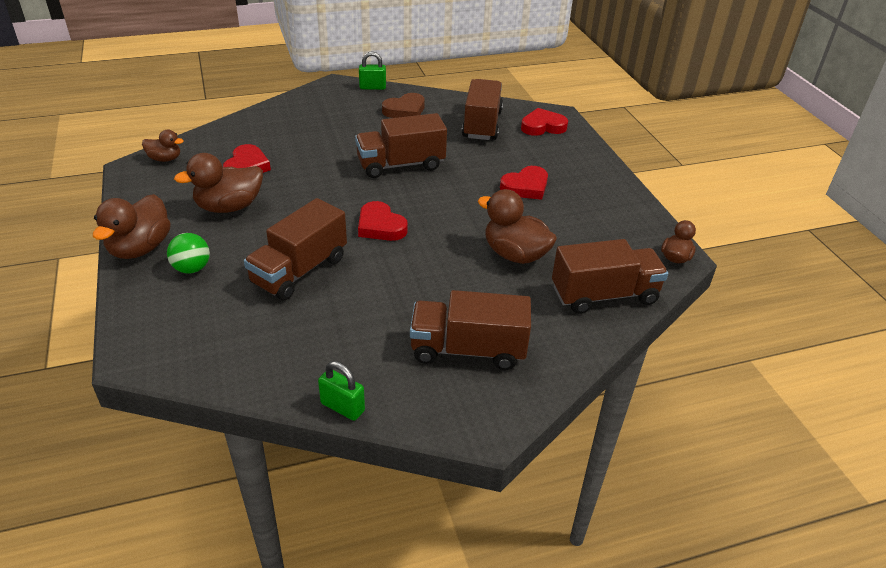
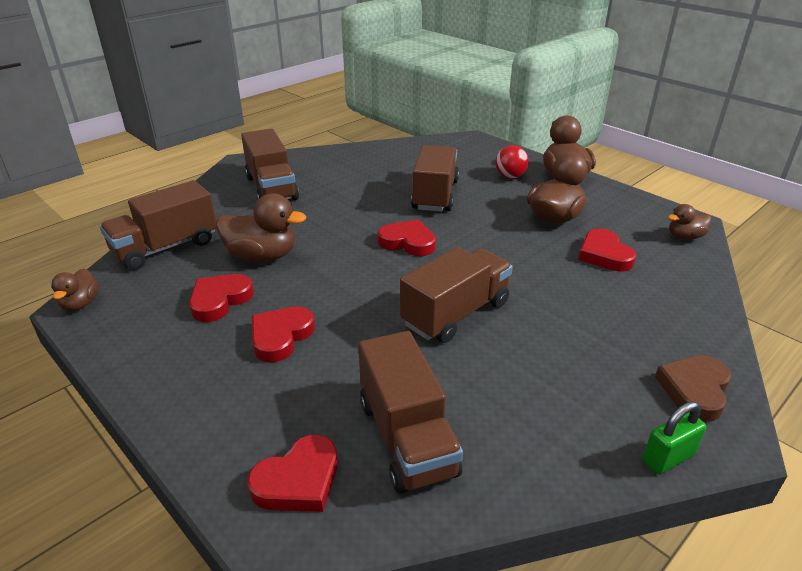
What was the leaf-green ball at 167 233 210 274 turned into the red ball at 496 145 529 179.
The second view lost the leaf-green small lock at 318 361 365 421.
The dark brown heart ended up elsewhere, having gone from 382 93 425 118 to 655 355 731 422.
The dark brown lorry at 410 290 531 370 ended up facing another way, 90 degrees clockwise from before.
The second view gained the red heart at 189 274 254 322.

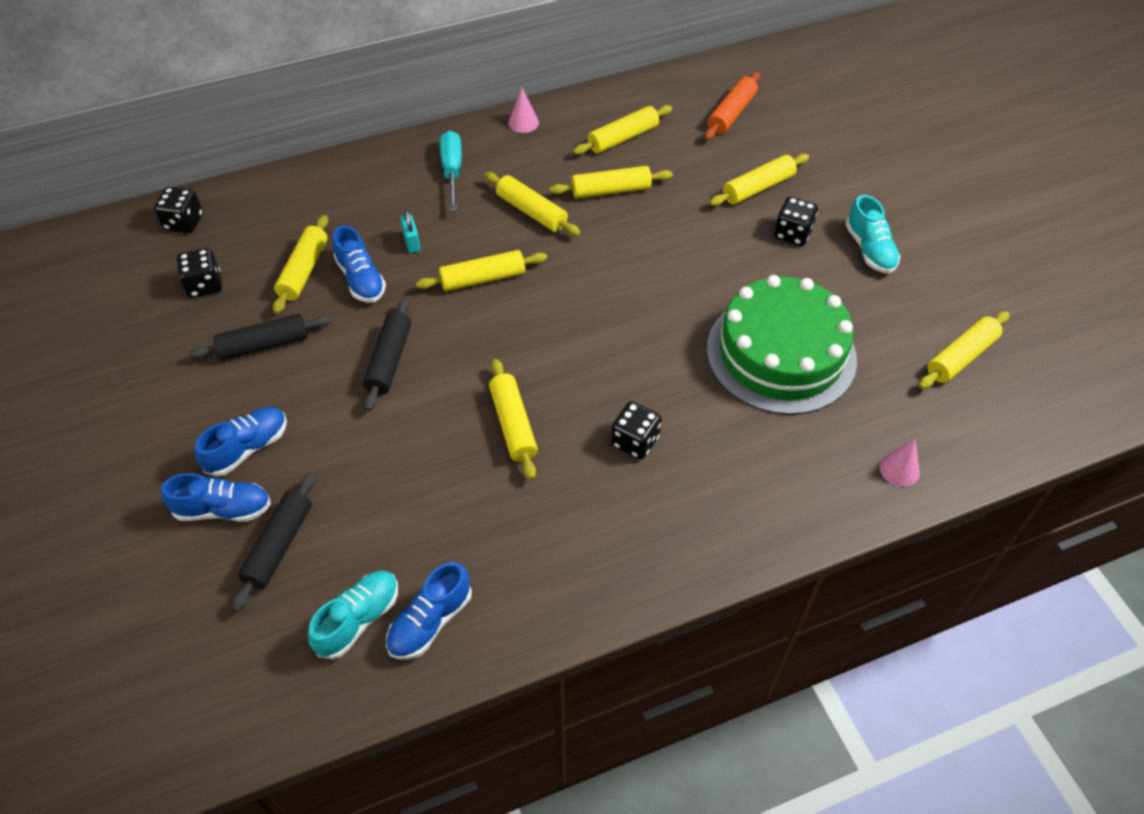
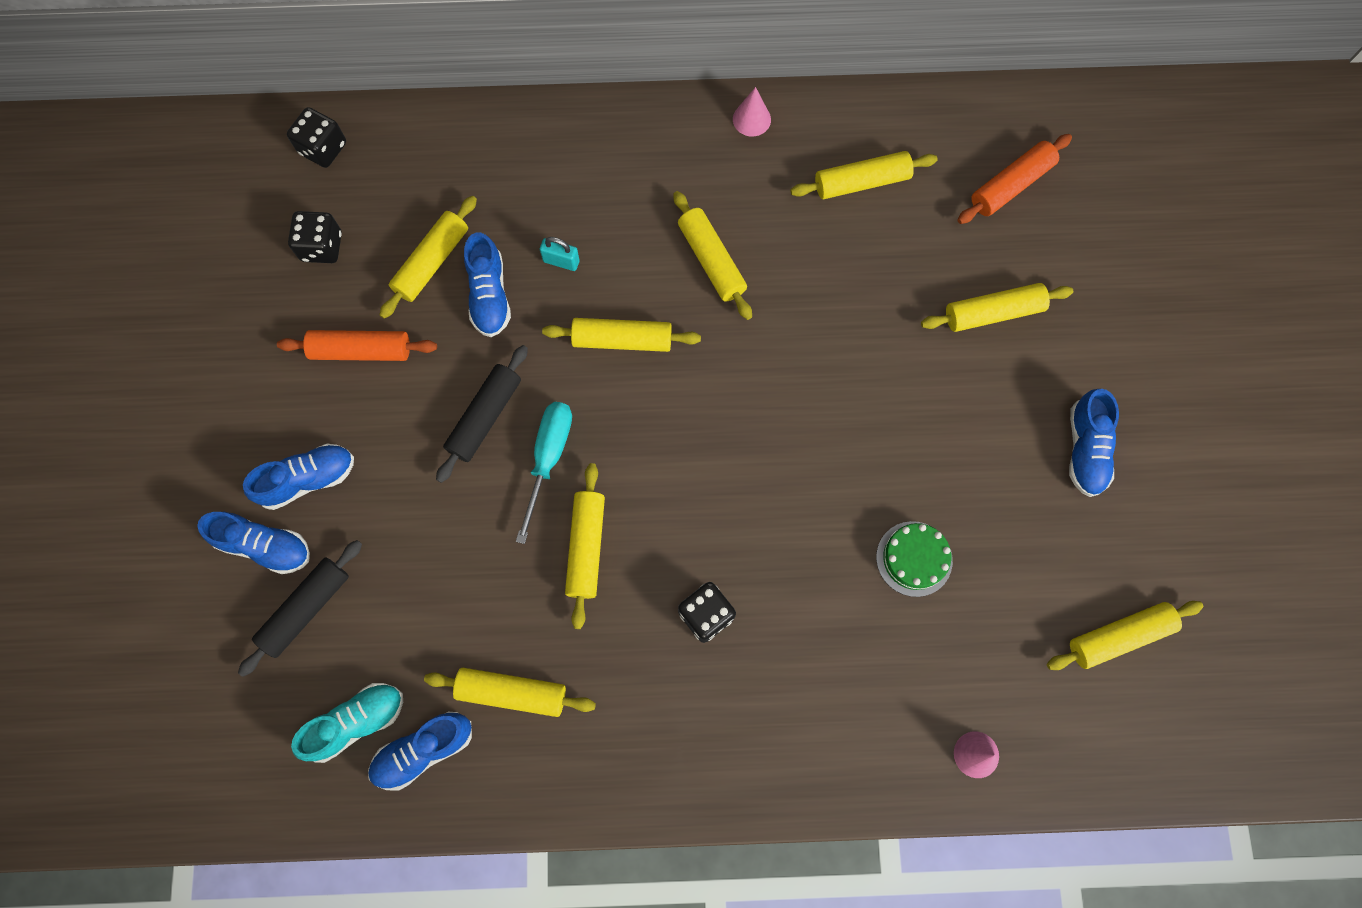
What was the black pastry roller at 189 314 331 360 turned into the orange pastry roller at 277 330 437 361.
The aqua small lock at 400 210 420 253 ended up facing another way, 75 degrees counterclockwise from before.
The aqua flat screwdriver ended up elsewhere, having gone from 440 130 462 212 to 516 402 572 544.
The golden pastry roller ended up elsewhere, having gone from 550 166 673 199 to 424 668 596 717.
The size of the leaf-green cake at 707 275 857 415 changed by a factor of 0.43.
The second view lost the black dice at 774 197 818 246.
What was the aqua sneaker at 845 195 900 274 turned into the cobalt sneaker at 1069 389 1119 497.

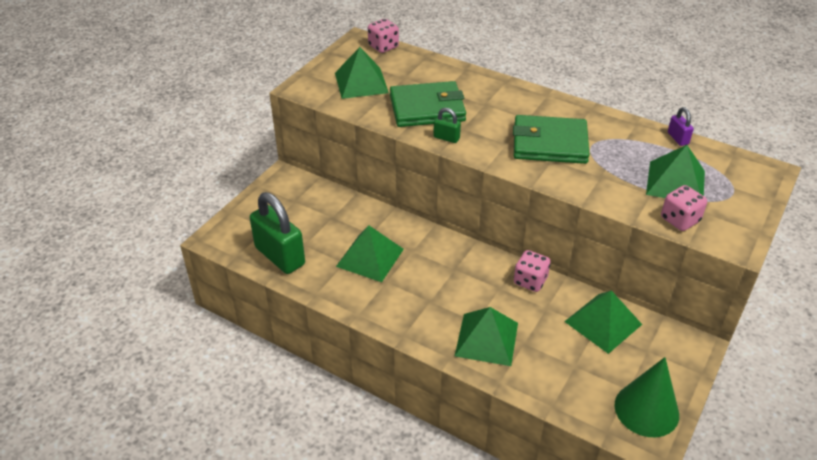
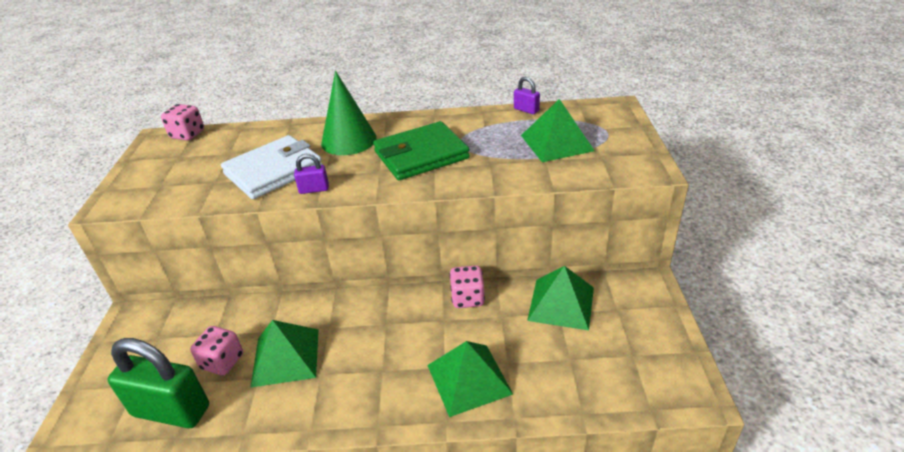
The second view lost the leaf-green solid pyramid at 335 47 389 99.
What was the leaf-green wallet at 390 81 466 127 turned into the white wallet at 221 135 323 199.
What was the leaf-green small lock at 433 108 461 143 turned into the royal purple small lock at 294 154 329 194.
The leaf-green solid cone ended up elsewhere, having gone from 614 357 679 437 to 321 71 377 155.
The rose-pink dice ended up elsewhere, having gone from 661 185 707 231 to 190 326 243 375.

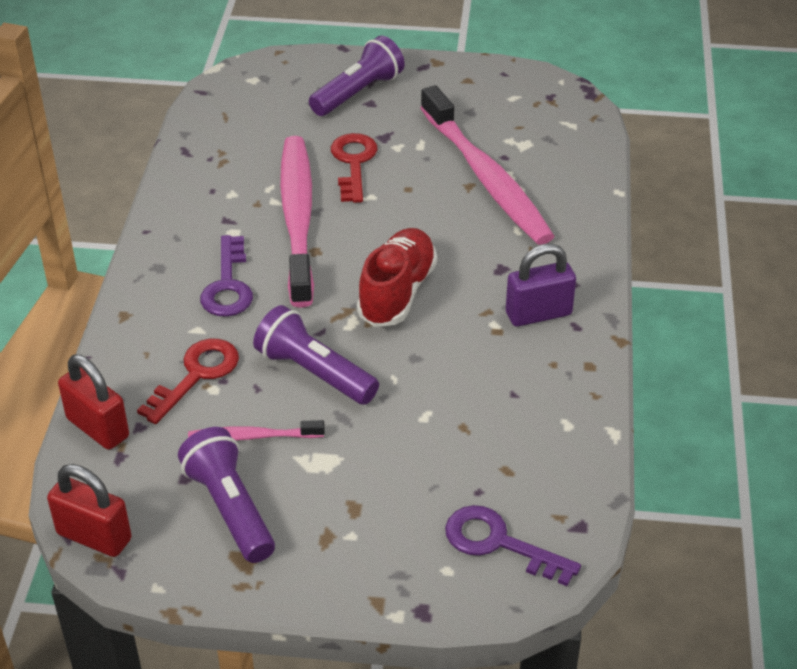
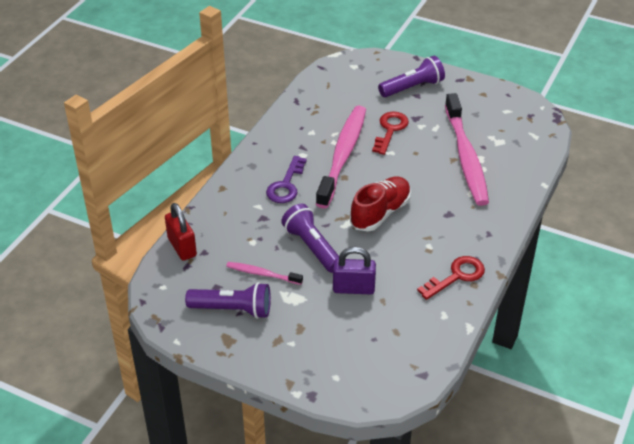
The second view lost the red small lock at 47 464 132 557.
The red latchkey ended up elsewhere, having gone from 137 339 239 424 to 417 256 485 300.
The royal purple pocket torch at 178 427 275 563 ended up facing another way, 105 degrees clockwise from before.
The second view lost the royal purple latchkey at 445 505 581 586.
The royal purple small lock ended up elsewhere, having gone from 506 244 576 327 to 333 247 376 294.

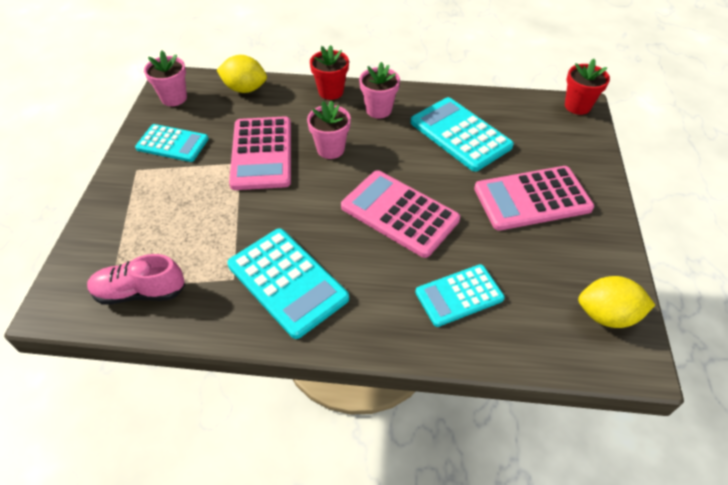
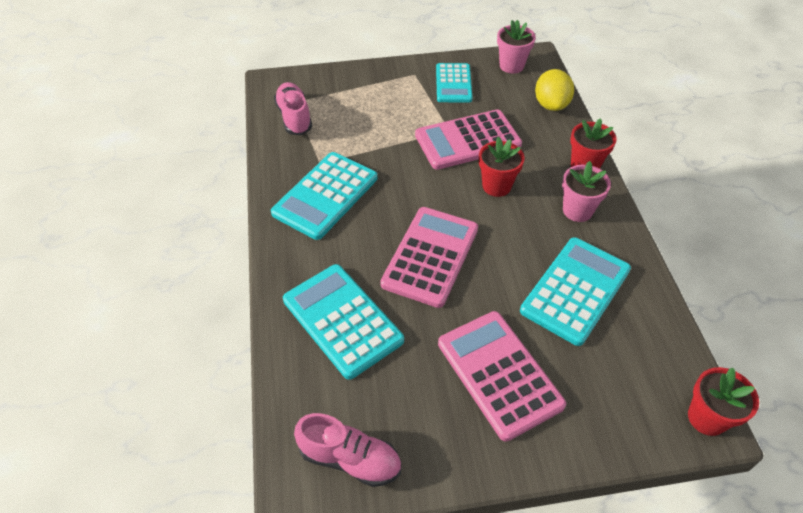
What was the rose-pink flower pot at 307 100 351 159 turned into the red flower pot at 479 137 525 197.
The size of the aqua pocket calculator at 415 264 505 327 changed by a factor of 1.51.
Where the golden toy lemon stood at 578 276 655 328, the rose-pink sneaker came to stand at 294 413 401 487.

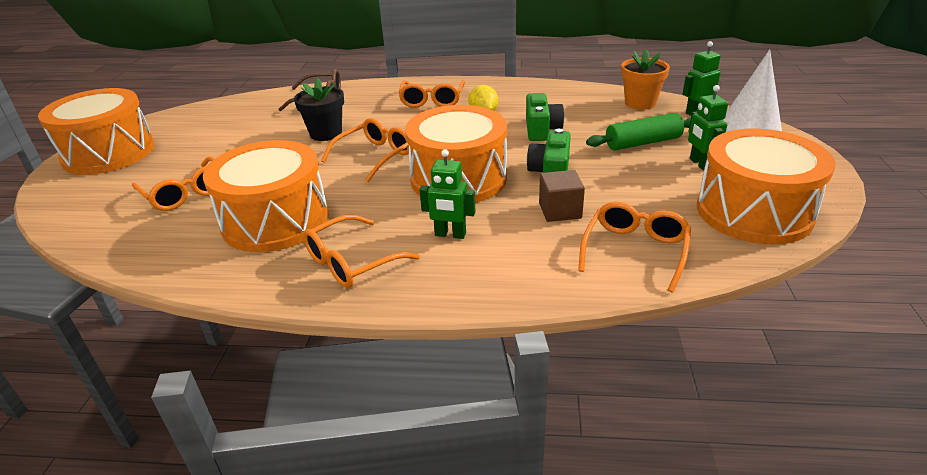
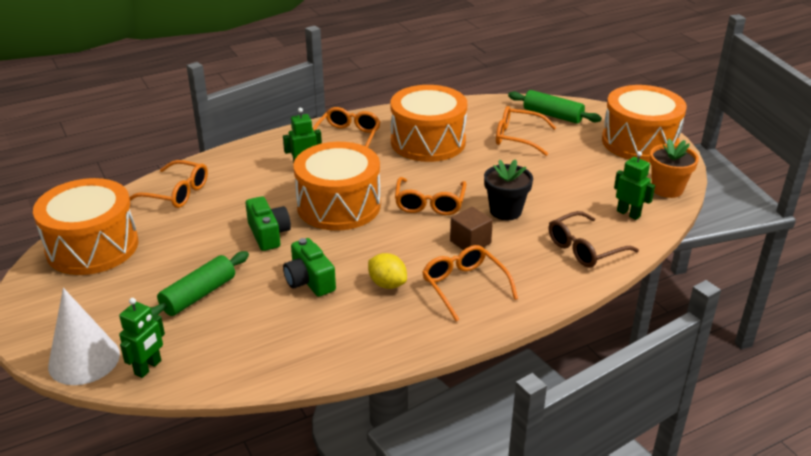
The dark brown cube ended up elsewhere, having gone from 539 170 585 222 to 450 207 493 250.
The orange eyeglasses at 578 202 691 293 ended up facing another way, 60 degrees counterclockwise from before.
The orange flower pot ended up elsewhere, having gone from 621 49 670 110 to 649 139 699 198.
The leaf-green robot ended up elsewhere, having gone from 688 85 728 170 to 614 151 655 220.
The second view gained the leaf-green pastry roller at 508 90 602 124.

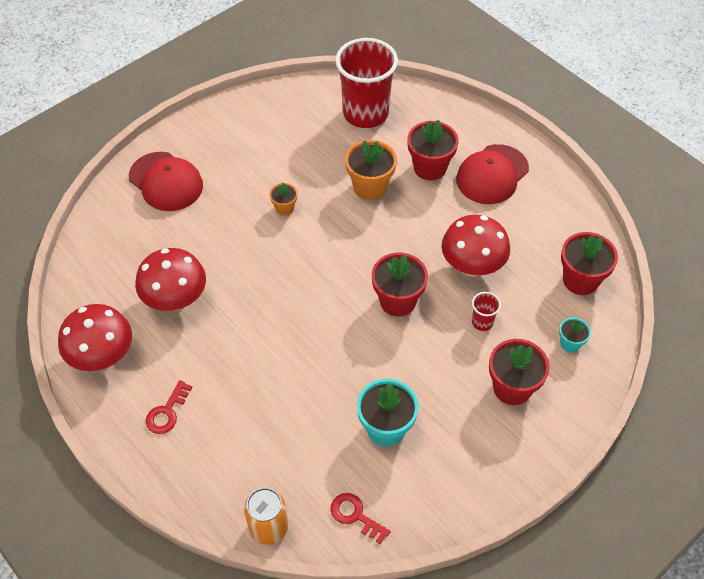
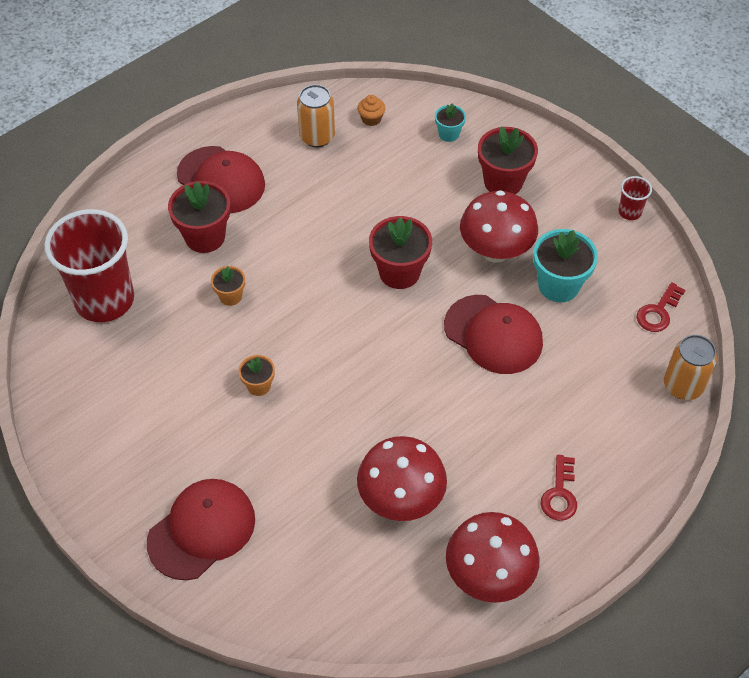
The red latchkey at 146 380 193 434 ended up facing another way, 75 degrees clockwise from before.
The size of the orange flower pot at 345 140 397 200 changed by a factor of 0.54.
The red fungus ended up elsewhere, having gone from 442 215 510 277 to 460 190 538 263.
The red cup ended up elsewhere, having gone from 472 292 501 331 to 619 176 652 220.
Where the red flower pot stood at 561 232 618 295, the orange cupcake came to stand at 358 95 385 126.
The second view gained the orange tin at 297 84 335 147.
The second view gained the red baseball cap at 444 295 543 374.

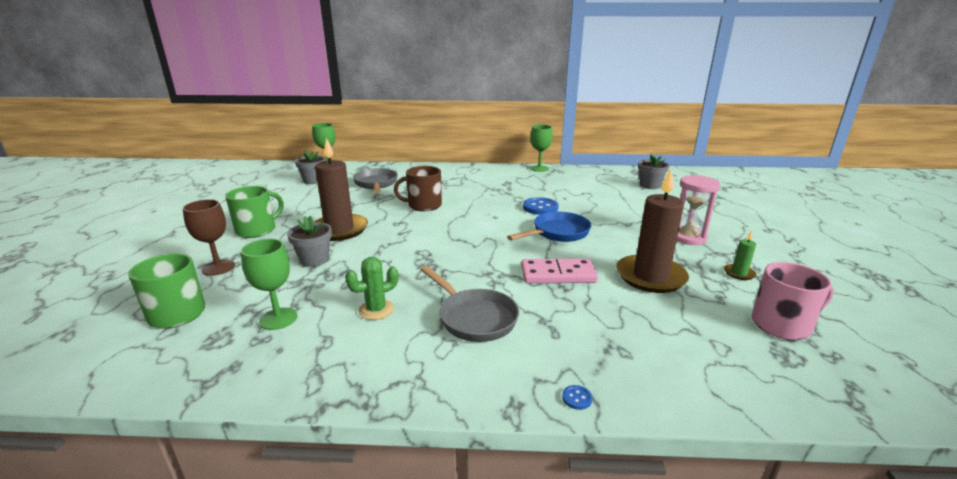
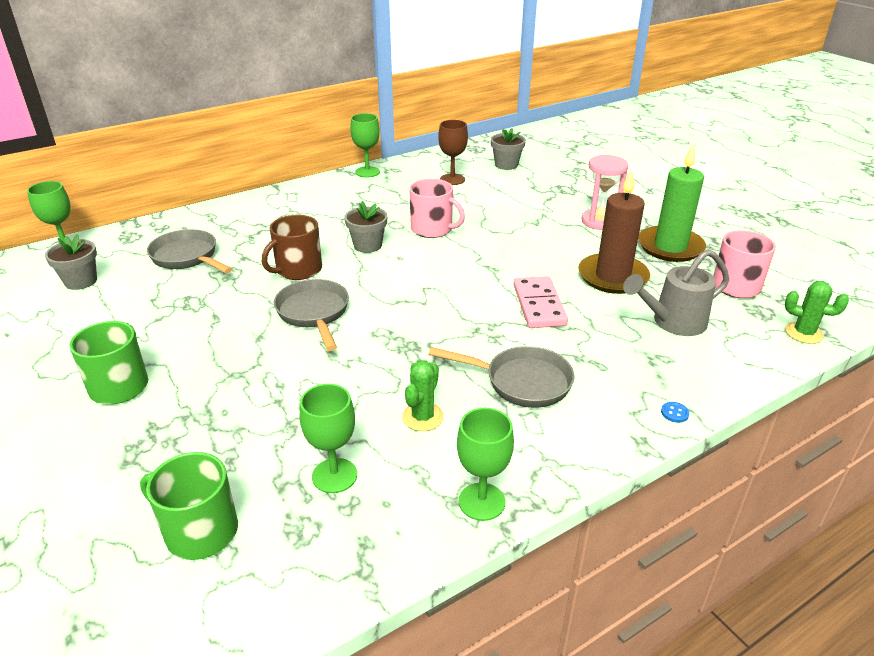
The dark brown wine glass ended up elsewhere, having gone from 183 199 235 276 to 438 120 468 185.
The gray flower pot ended up elsewhere, having gone from 287 216 332 267 to 344 201 388 253.
The second view lost the dark brown candle at 314 137 368 241.
The second view lost the cobalt pan at 507 212 592 242.
The rose-pink domino tile at 521 259 598 283 ended up facing another way, 60 degrees counterclockwise from before.
Where the cobalt shirt button stood at 523 197 559 215, the rose-pink coffee mug came to stand at 409 179 465 238.
The size of the leaf-green candle at 724 230 757 280 changed by a factor of 2.32.
The second view gained the gray pan at 274 279 349 351.
The second view gained the leaf-green wine glass at 457 408 514 521.
The second view gained the gray sprinkling can at 623 249 729 336.
The second view gained the leaf-green cactus at 785 281 849 344.

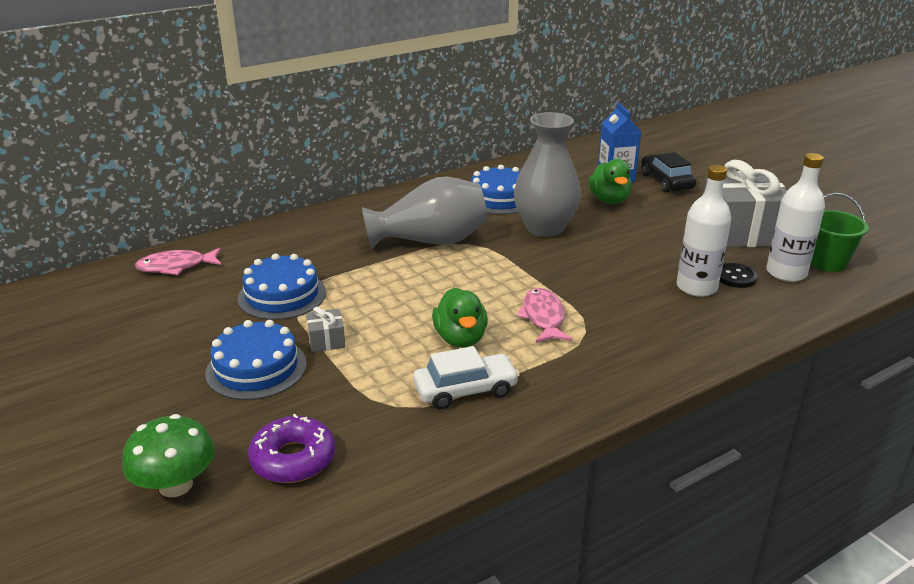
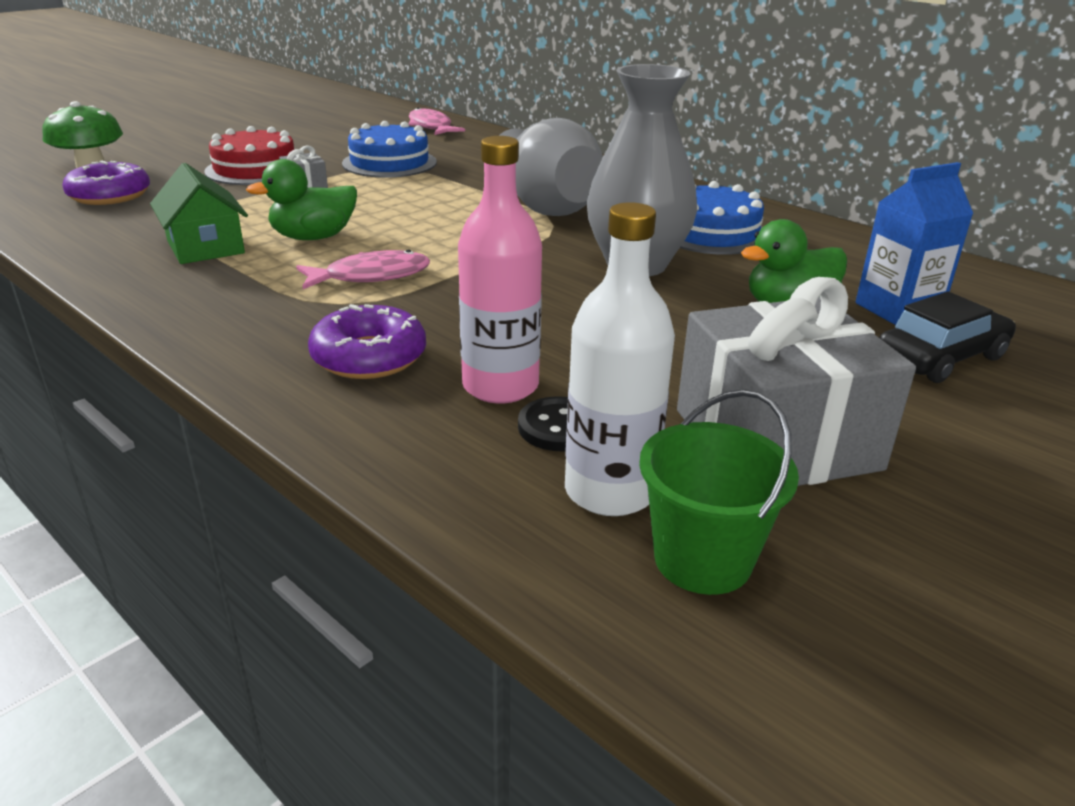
What was the cobalt cake at 205 320 307 400 turned into the red cake at 204 126 295 185.
Where the white car stood at 413 346 520 410, the leaf-green cottage came to stand at 150 163 248 264.
What was the white bottle at 677 165 731 297 turned into the rose-pink bottle at 458 136 542 403.
The second view gained the royal purple glazed donut at 308 304 426 379.

